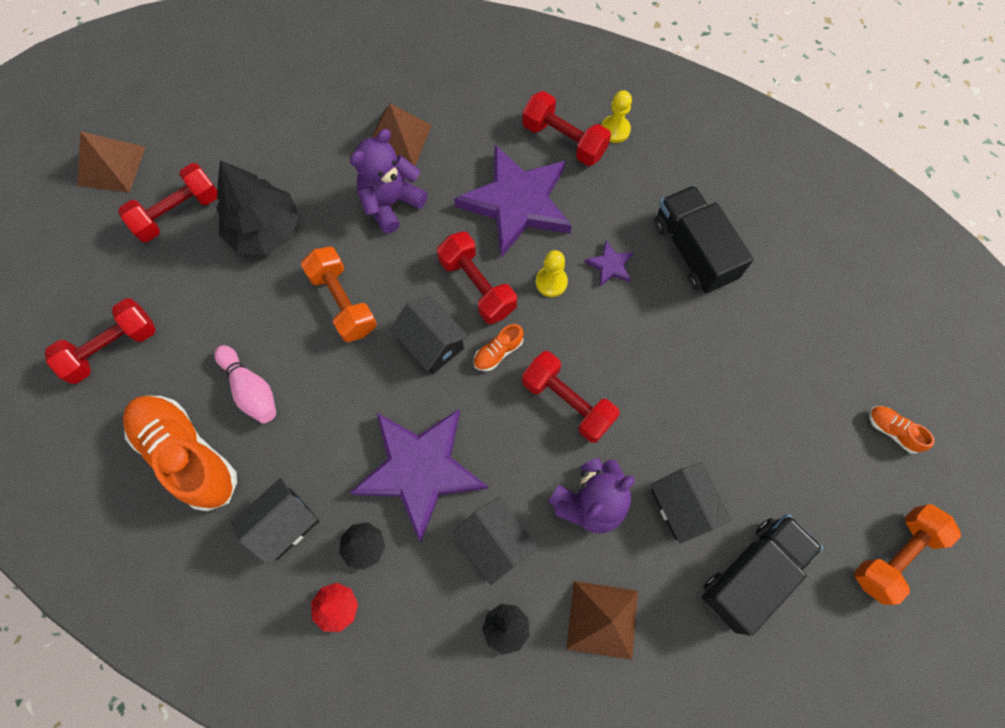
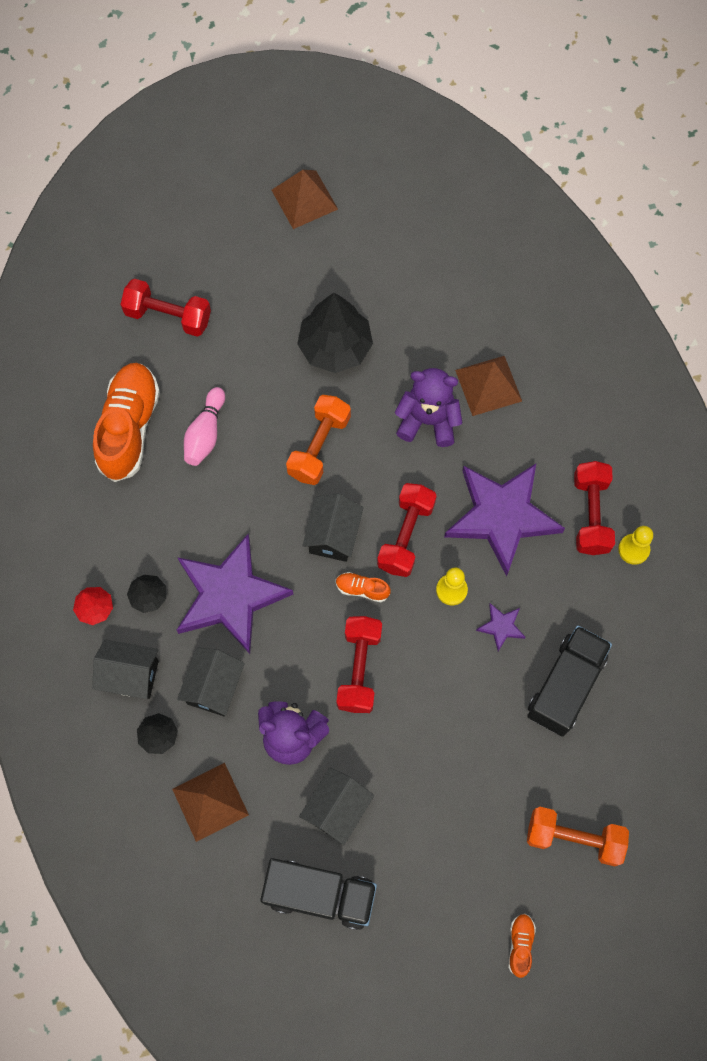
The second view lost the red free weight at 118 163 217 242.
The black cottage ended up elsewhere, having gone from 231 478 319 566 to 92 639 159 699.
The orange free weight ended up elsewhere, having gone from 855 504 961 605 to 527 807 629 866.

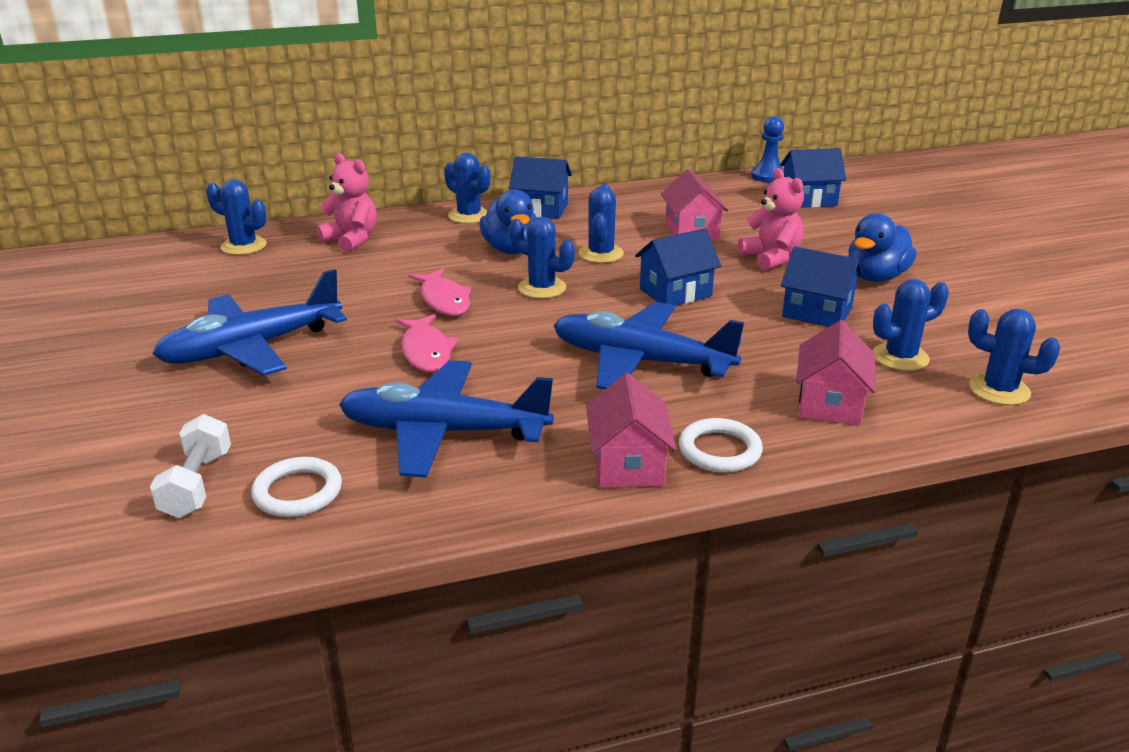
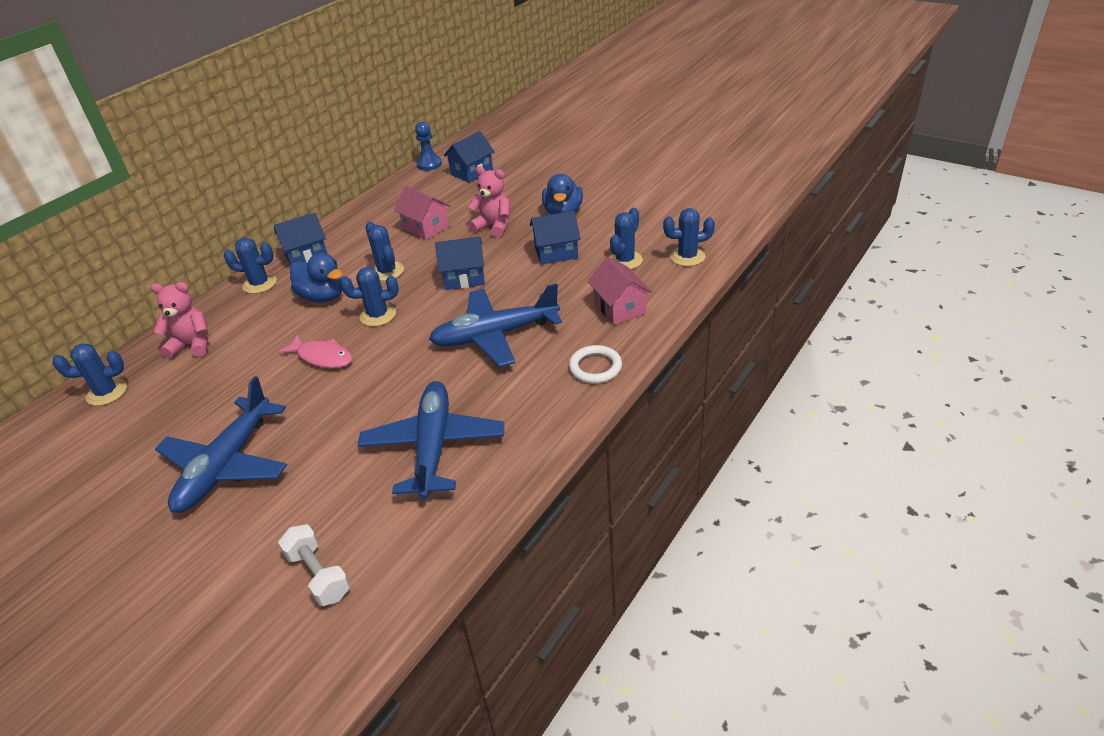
The second view lost the white hoop at 251 457 342 517.
The cobalt aeroplane at 339 360 554 478 ended up facing another way, 120 degrees clockwise from before.
The second view lost the rose-pink toy fish at 396 314 458 372.
The second view lost the rose-pink cottage at 586 373 677 488.
The cobalt cottage at 635 228 721 306 ended up facing another way, 60 degrees clockwise from before.

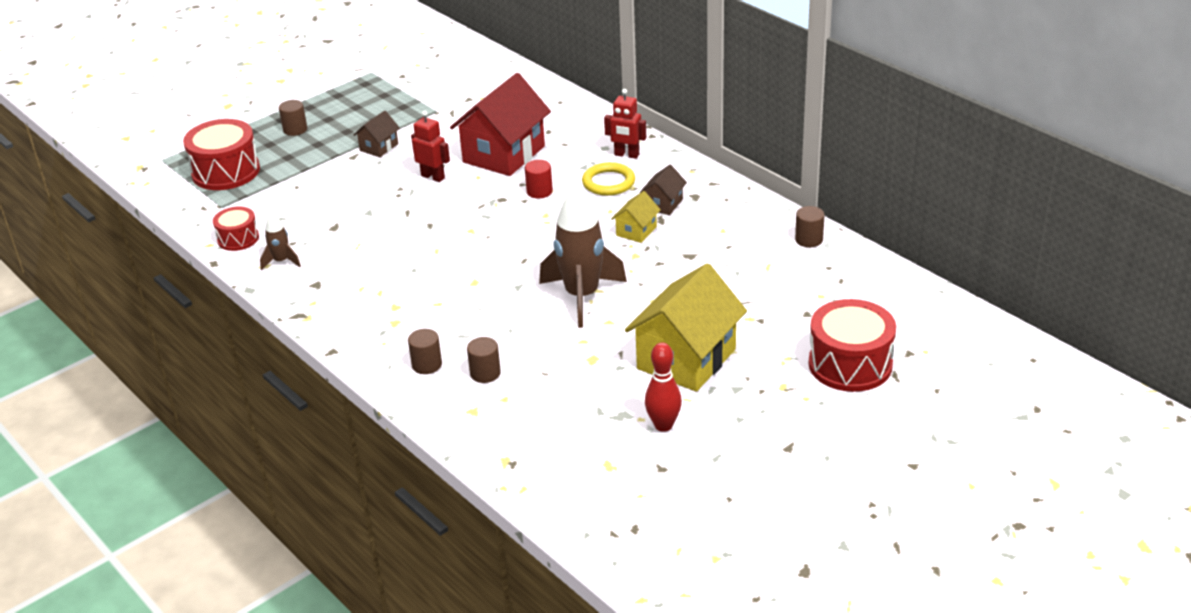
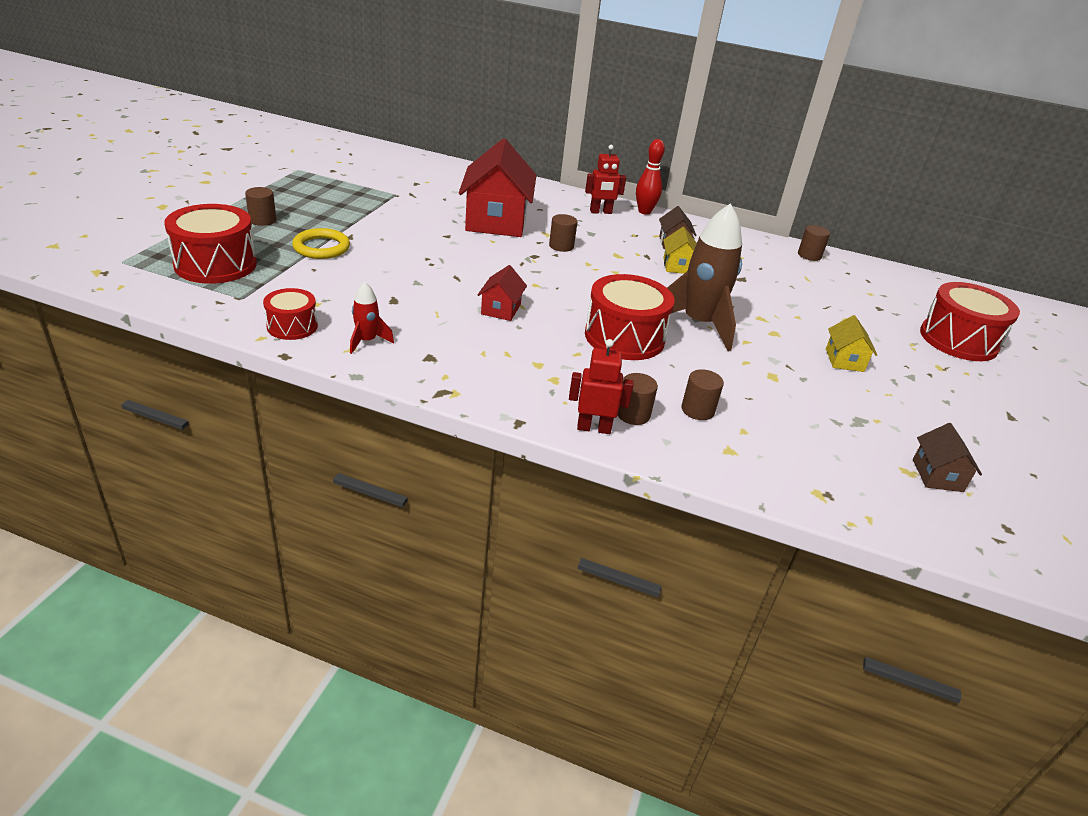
What was the dark brown rocket at 260 214 301 271 turned into the red rocket at 350 282 394 354.
The dark brown cottage ended up elsewhere, having gone from 354 110 400 157 to 913 423 982 492.
The red robot ended up elsewhere, having gone from 411 111 450 182 to 569 339 633 434.
What was the red cylinder shape at 525 160 553 199 turned into the dark brown cylinder shape at 549 214 578 252.
The golden hoop ended up elsewhere, having gone from 582 162 635 196 to 292 228 350 259.
The size of the golden cottage at 625 263 747 392 changed by a factor of 0.47.
The red skittle ended up elsewhere, having gone from 645 342 682 432 to 636 139 665 215.
The second view gained the red cottage at 477 265 527 321.
The second view gained the red drum at 585 274 675 360.

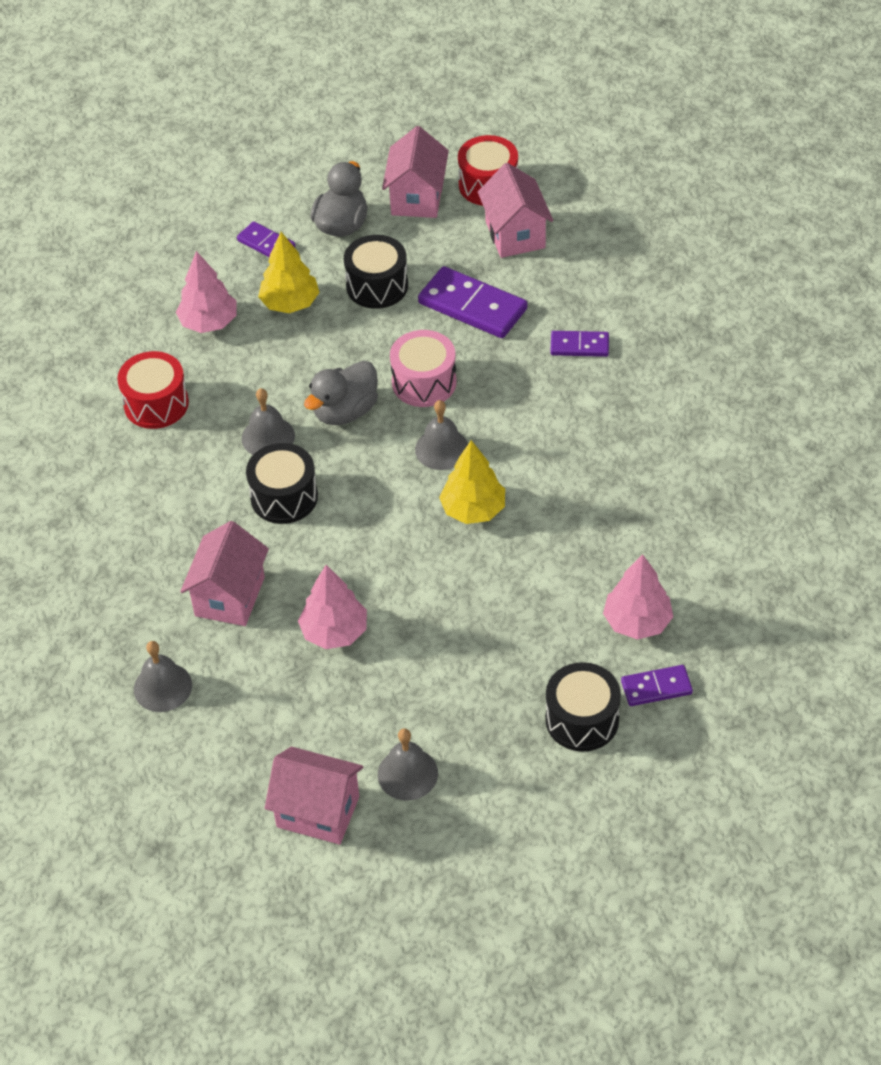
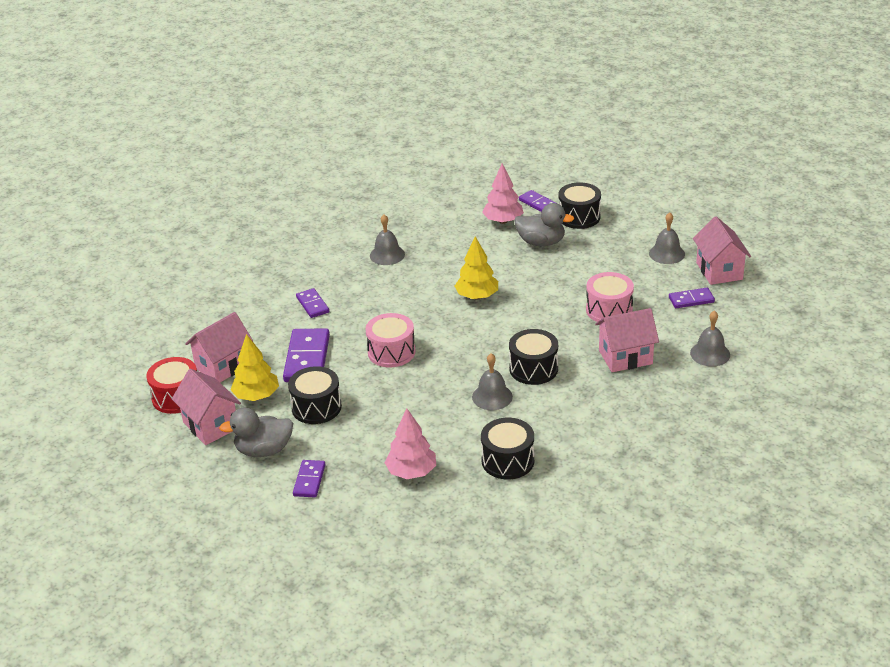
What was the red drum at 117 351 189 429 turned into the black drum at 481 418 534 479.
The golden fir tree ended up elsewhere, having gone from 258 232 320 313 to 230 334 279 401.
Where the rose-pink fir tree stood at 298 565 367 649, the rose-pink drum came to stand at 586 272 634 322.
The gray rubber duck ended up elsewhere, having gone from 304 361 378 425 to 514 203 574 246.
The rose-pink cottage at 382 126 449 218 ended up facing another way, 75 degrees clockwise from before.
The gray school bell ended up elsewhere, having gone from 415 400 468 470 to 370 215 405 265.
The second view gained the royal purple domino tile at 669 288 715 308.

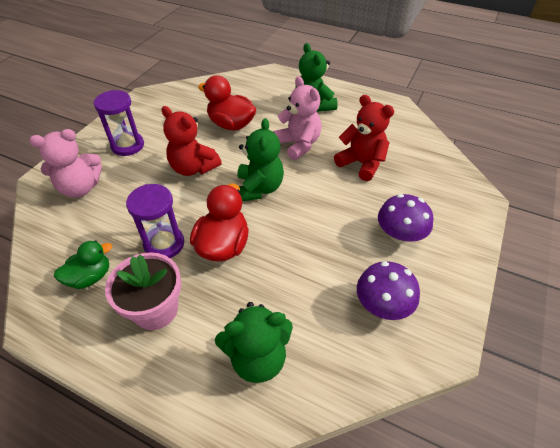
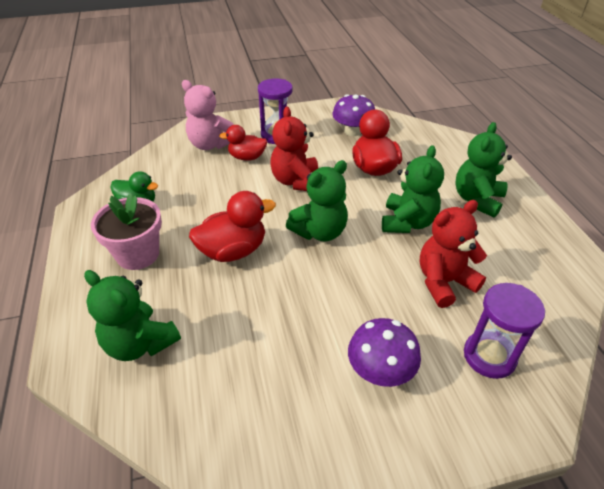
The royal purple sandglass ended up elsewhere, having gone from 126 184 184 258 to 464 283 545 379.
What was the rose-pink teddy at 273 76 321 160 turned into the leaf-green teddy at 382 145 444 233.
The red teddy at 334 95 394 181 ended up facing another way, 120 degrees counterclockwise from before.
The royal purple fungus ended up elsewhere, having gone from 357 261 420 320 to 332 94 375 136.
The second view gained the red rubber duck at 219 125 267 161.

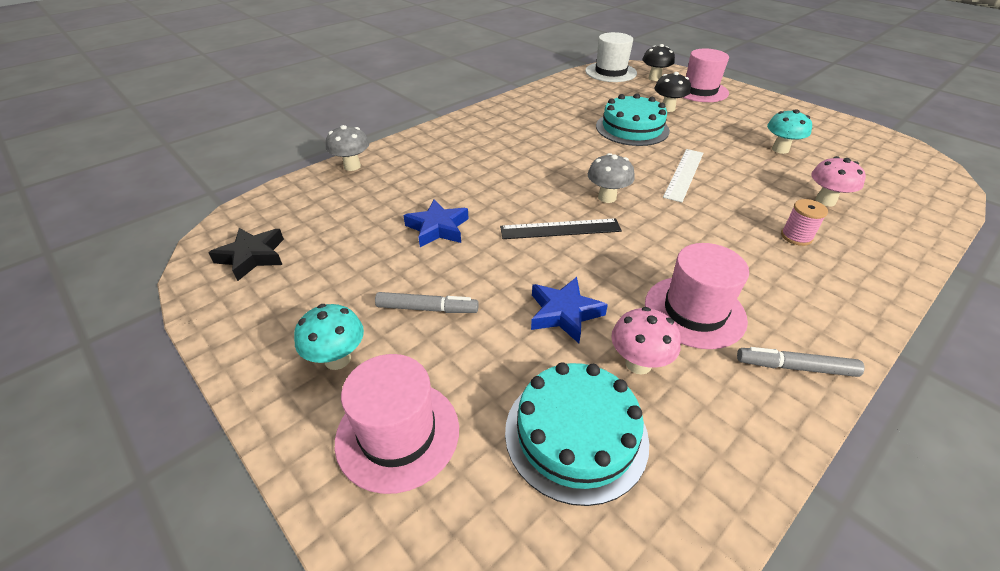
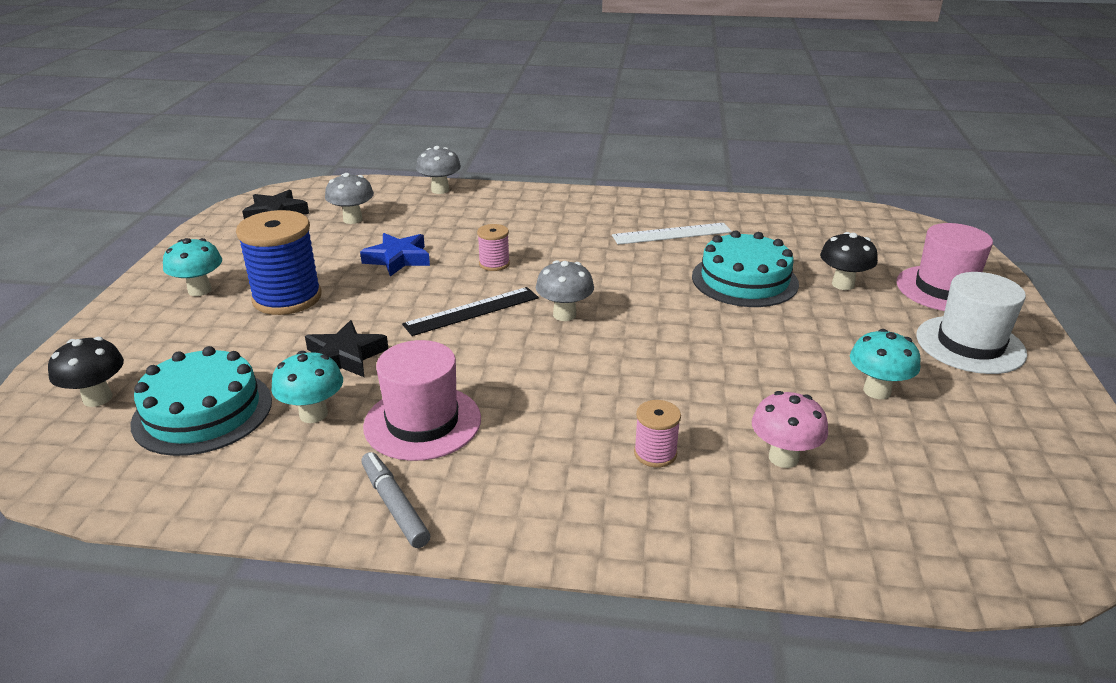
The second view lost the rose-pink hat at 335 354 459 494.
Where the gray felt pen stood at 375 292 479 313, the cobalt spool came to stand at 236 210 322 315.
The black ruler at 500 218 622 239 ended up facing another way, 75 degrees counterclockwise from before.
What was the cobalt five-pointed star at 531 277 608 343 turned into the black five-pointed star at 305 320 389 377.
The white hat ended up elsewhere, having gone from 585 32 637 82 to 916 272 1027 374.
What was the rose-pink fungus at 611 307 681 374 turned into the aqua fungus at 271 351 343 423.
The black fungus ended up elsewhere, having gone from 642 44 675 81 to 48 337 124 407.
The white ruler ended up elsewhere, having gone from 663 149 703 202 to 612 223 732 245.
The second view gained the gray fungus at 325 173 374 224.
The second view gained the rose-pink spool at 477 224 510 271.

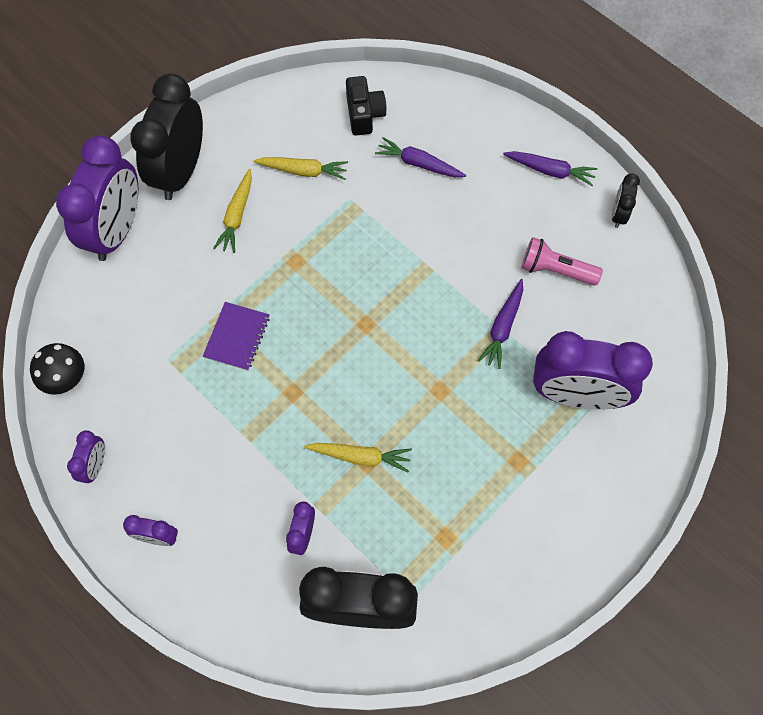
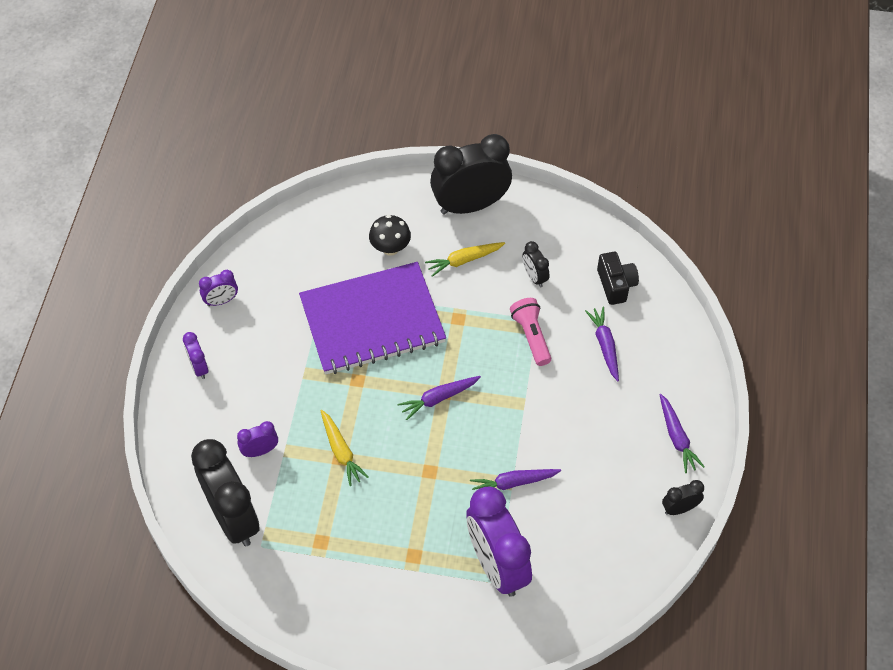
The black fungus ended up elsewhere, having gone from 30 343 84 395 to 369 215 411 256.
The second view lost the royal purple clock at 56 135 138 261.
The size of the royal purple notebook at 203 302 270 371 changed by a factor of 2.37.
Where the golden root vegetable stood at 253 157 348 180, the black clock came to stand at 522 241 549 288.
The black camera at 346 76 387 135 ended up facing another way, 60 degrees counterclockwise from before.
The rose-pink pocket torch ended up elsewhere, having gone from 521 237 603 286 to 510 298 551 366.
The second view gained the royal purple root vegetable at 398 376 481 420.

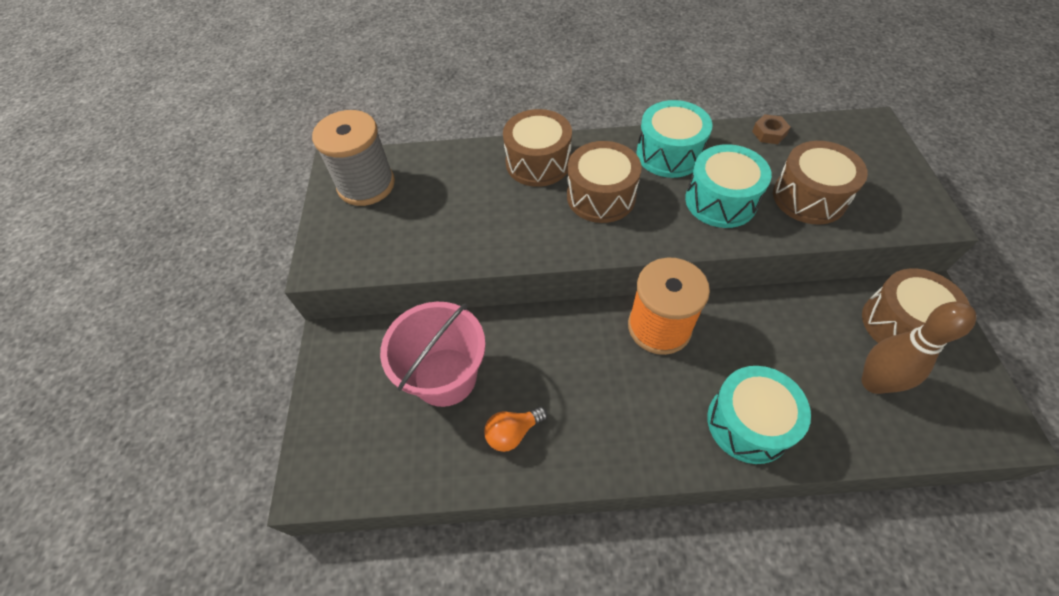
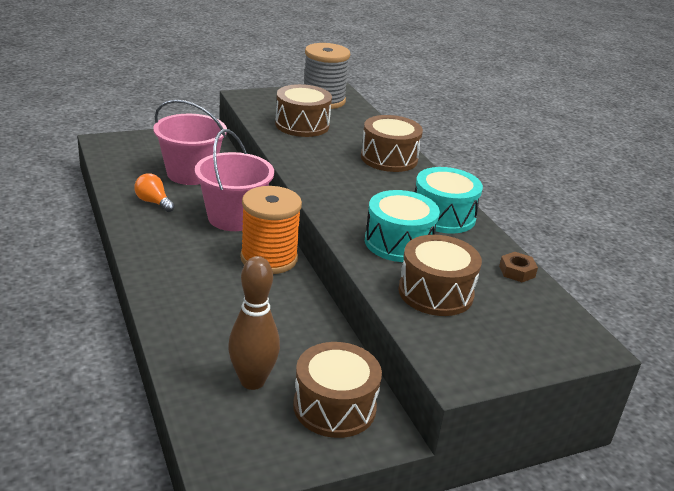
The dark brown drum ended up elsewhere, having gone from 567 141 642 223 to 275 84 332 137.
The second view lost the aqua drum at 707 366 811 464.
The second view gained the rose-pink sand bucket at 195 129 274 231.

